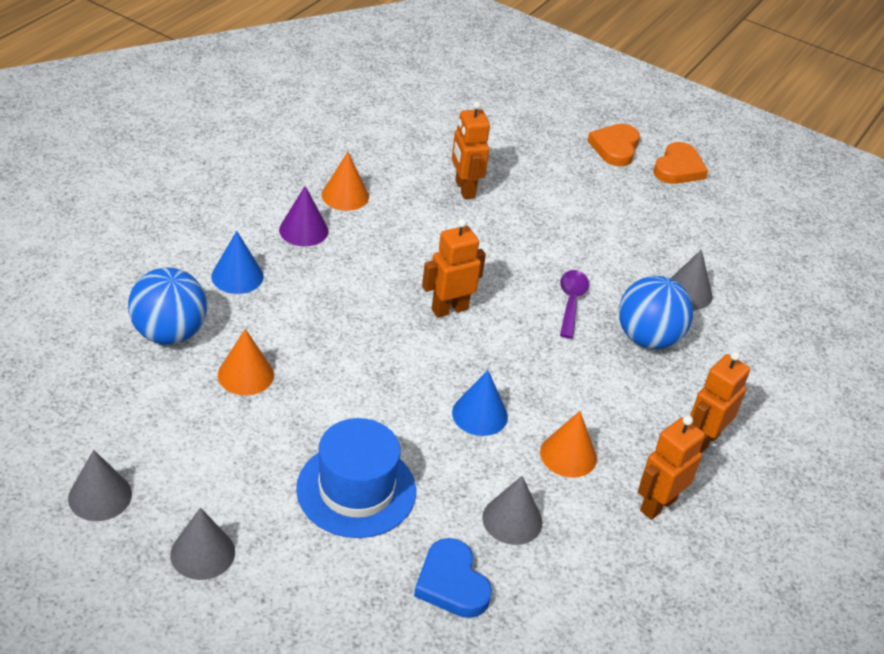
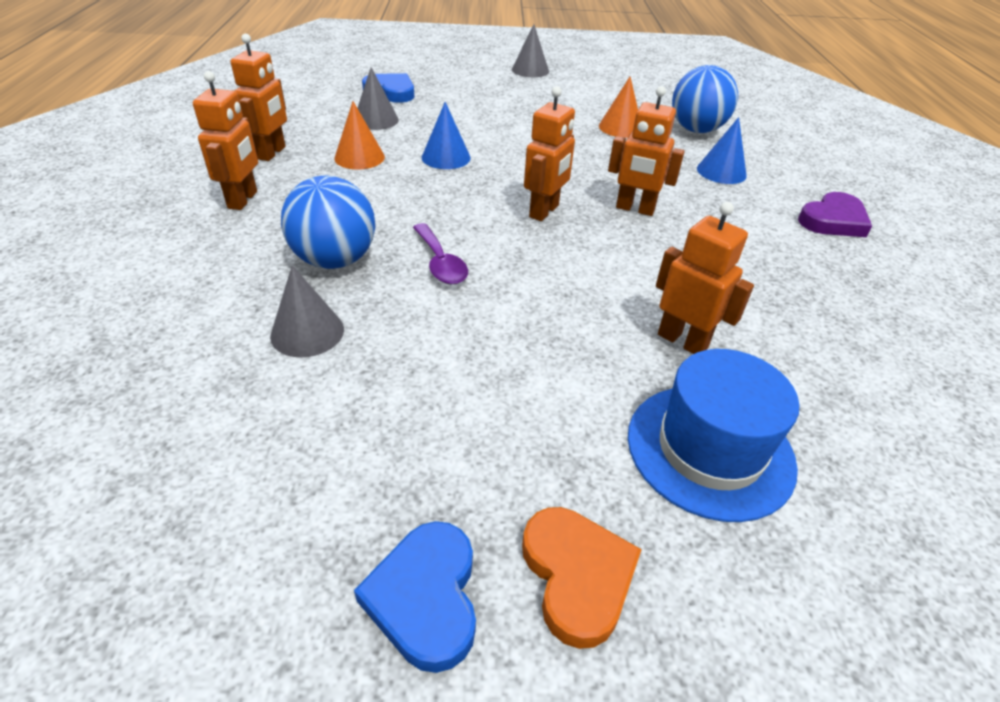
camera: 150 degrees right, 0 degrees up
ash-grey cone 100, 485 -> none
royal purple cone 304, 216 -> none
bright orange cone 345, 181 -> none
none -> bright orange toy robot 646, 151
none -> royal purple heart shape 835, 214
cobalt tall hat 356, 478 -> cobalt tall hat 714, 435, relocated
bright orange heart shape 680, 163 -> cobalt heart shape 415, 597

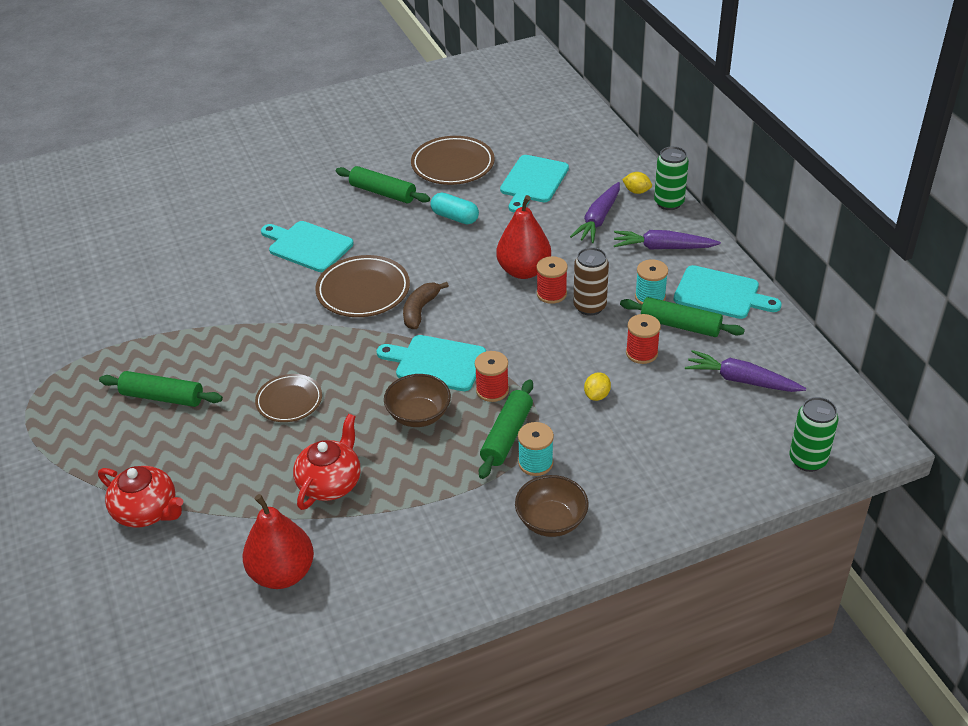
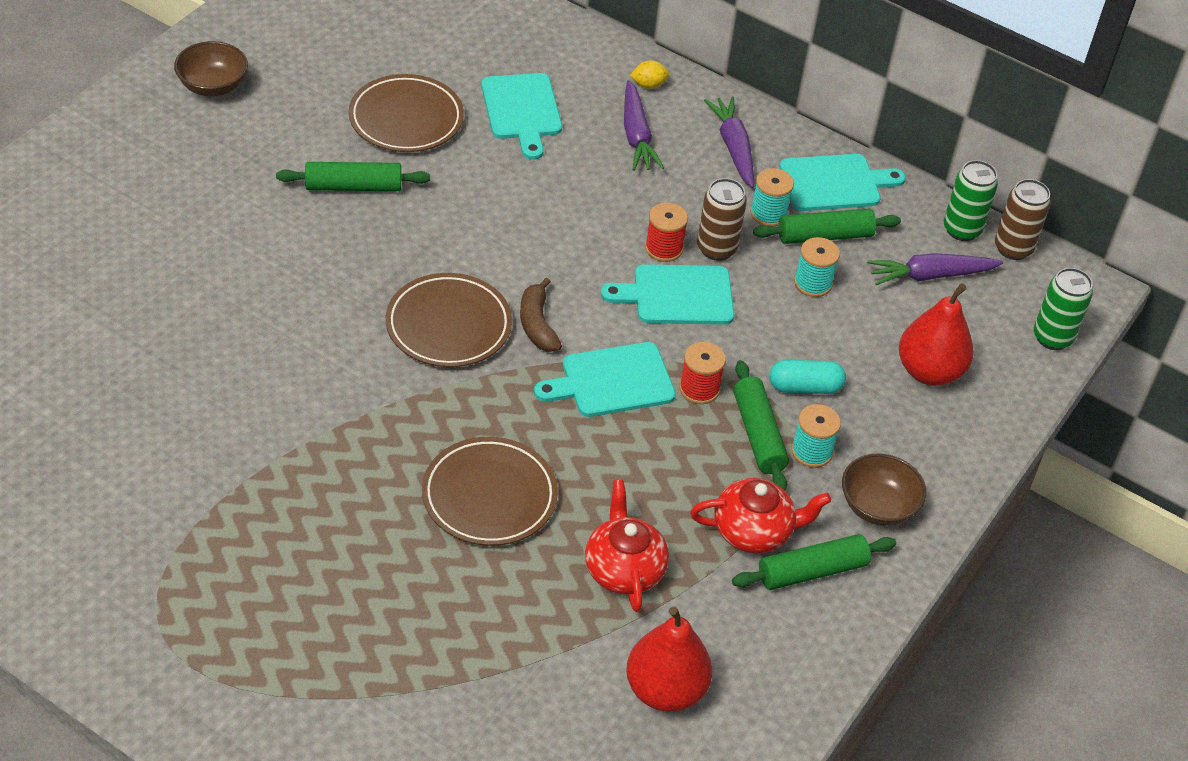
camera: 40 degrees left, 5 degrees up
bright yellow toy lemon 597, 386 -> none
none -> dark brown tin 1023, 219
scarlet china teapot 140, 497 -> scarlet china teapot 760, 515, relocated
emerald rolling pin 161, 389 -> emerald rolling pin 814, 562, relocated
teal chopping board 307, 246 -> teal chopping board 667, 294, relocated
dark brown serving bowl 417, 400 -> dark brown serving bowl 211, 68, relocated
teal capsule 455, 208 -> teal capsule 808, 377, relocated
scarlet pear fruit 523, 237 -> scarlet pear fruit 936, 334, relocated
emerald tin 671, 178 -> emerald tin 971, 200, relocated
scarlet spool 643, 339 -> teal spool 817, 267
royal purple carrot 667, 240 -> royal purple carrot 729, 142, 105 degrees clockwise
dark brown dinner plate 288, 398 -> dark brown dinner plate 490, 491, x1.55

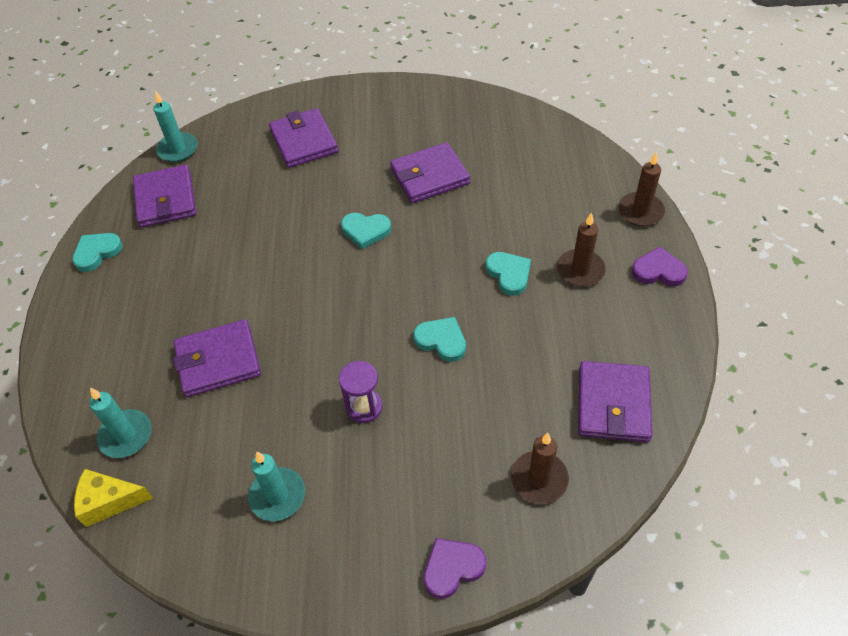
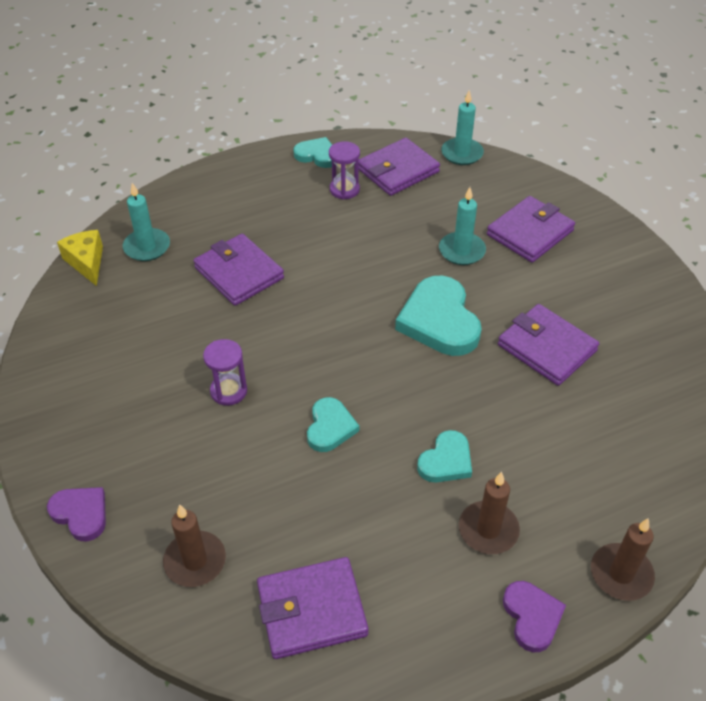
camera: 65 degrees right, 5 degrees down
none -> royal purple sandglass 344, 170
teal candle 276, 486 -> teal candle 462, 226, relocated
teal heart shape 366, 231 -> teal heart shape 438, 316, x1.75

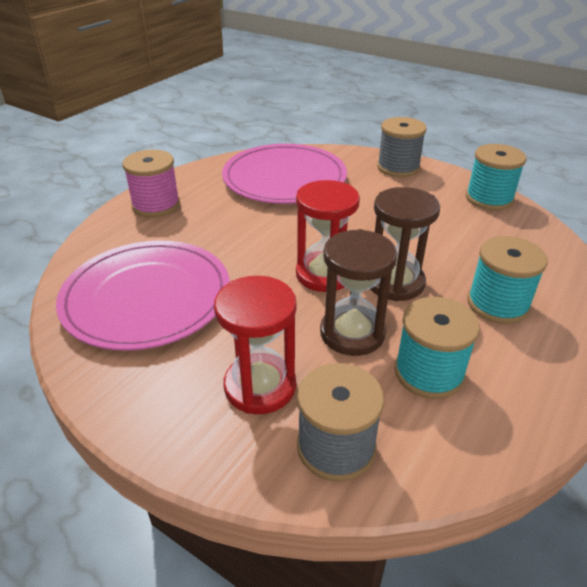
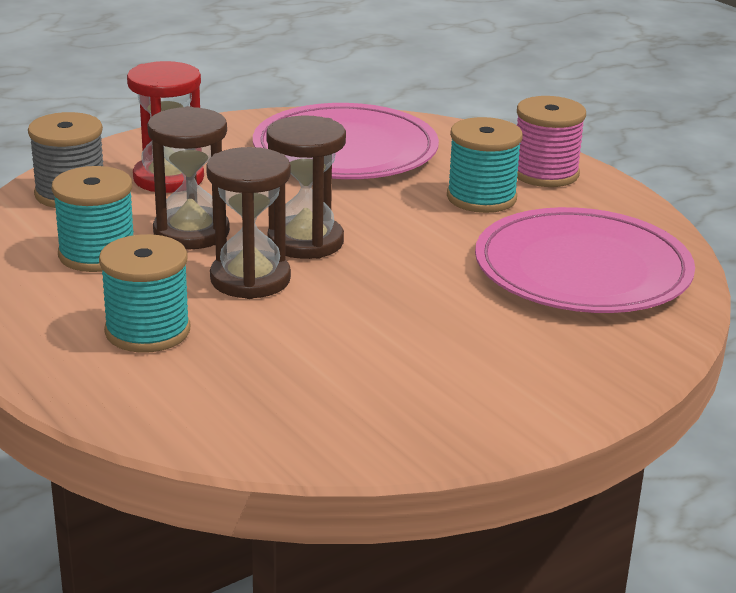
camera: 110 degrees right, 10 degrees down
ash-grey spool 402, 147 -> none
teal spool 496, 177 -> teal spool 485, 165, relocated
scarlet sandglass 328, 236 -> dark brown sandglass 306, 187

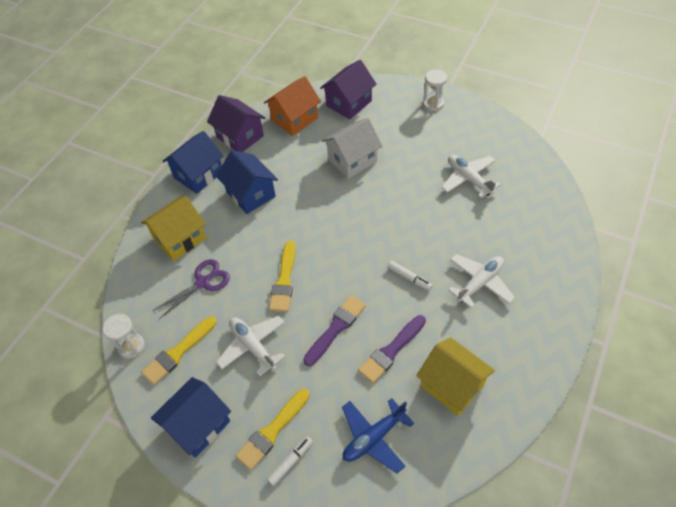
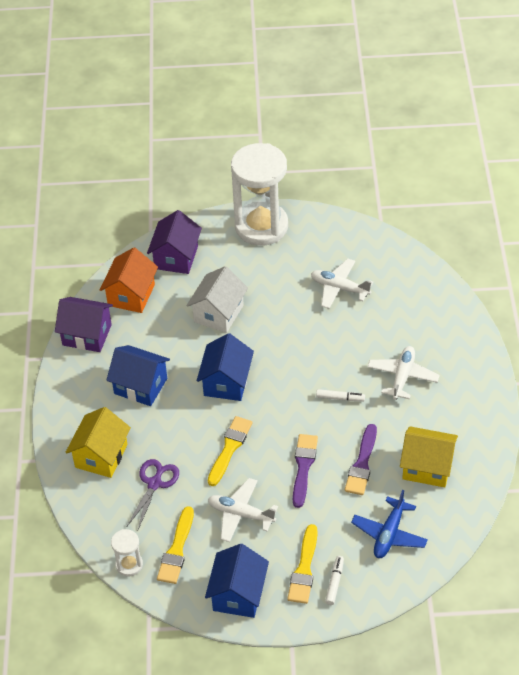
camera: 30 degrees left, 5 degrees down
cobalt toy house 193, 162 -> cobalt toy house 225, 367, relocated
bright yellow paintbrush 282, 276 -> bright yellow paintbrush 230, 451, 135 degrees counterclockwise
snow-white sandglass 435, 90 -> snow-white sandglass 259, 194, x2.33

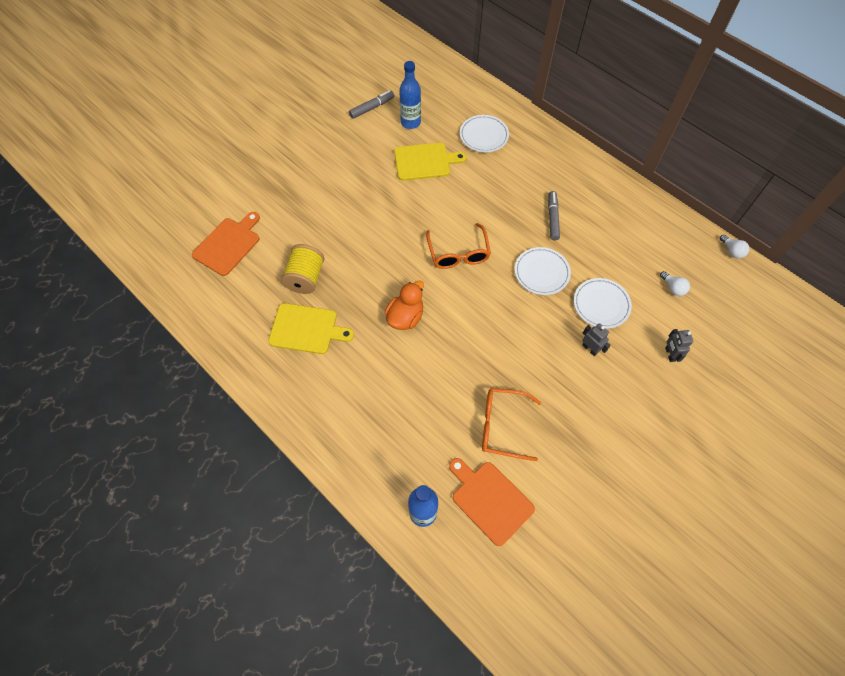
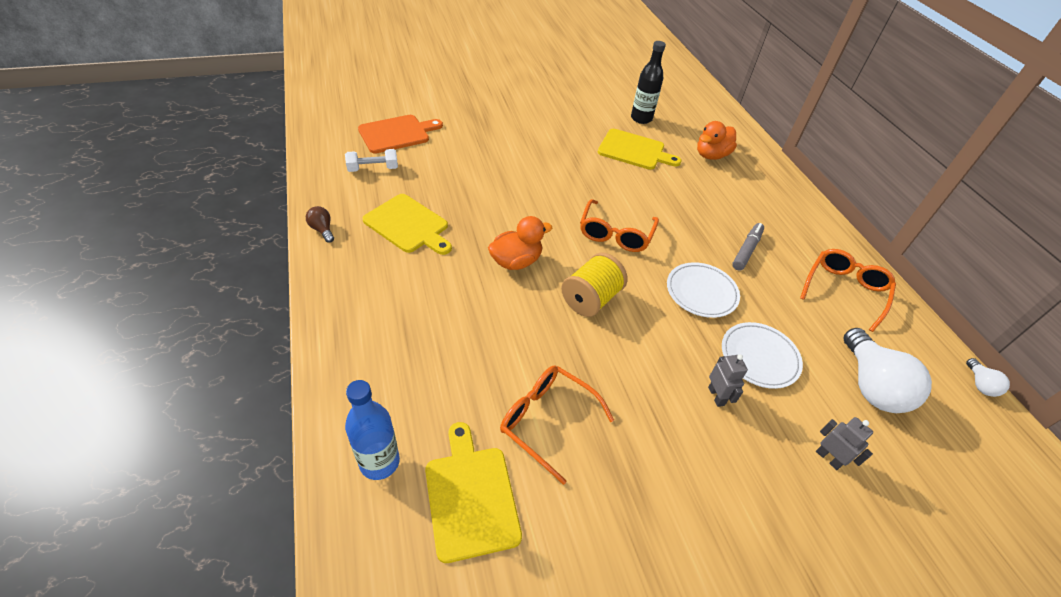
camera: 25 degrees right, 15 degrees down
ash-grey marker pen 371, 105 -> none
none -> dark brown light bulb 320, 224
none -> snow-white free weight 371, 160
none -> bright orange glasses 848, 290
bright yellow spool 302, 269 -> bright yellow spool 594, 284, relocated
snow-white dinner plate 484, 133 -> bright orange rubber duck 717, 140
cobalt bottle 410, 95 -> black bottle 648, 82
bright orange chopping board 492, 502 -> bright yellow chopping board 473, 492
ash-grey toy robot 679, 345 -> ash-grey toy robot 844, 443, 120 degrees clockwise
snow-white light bulb 675, 283 -> snow-white light bulb 887, 370, x2.18

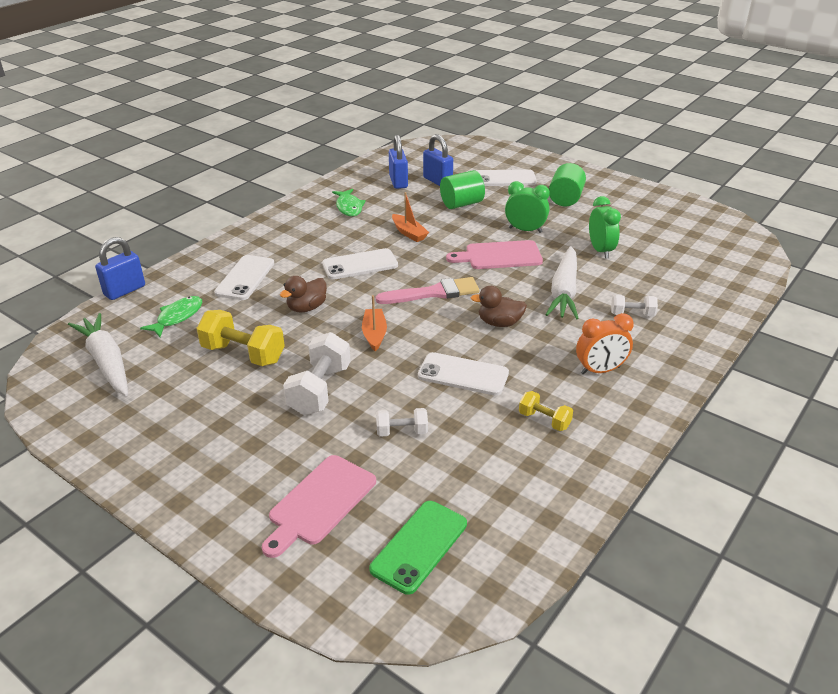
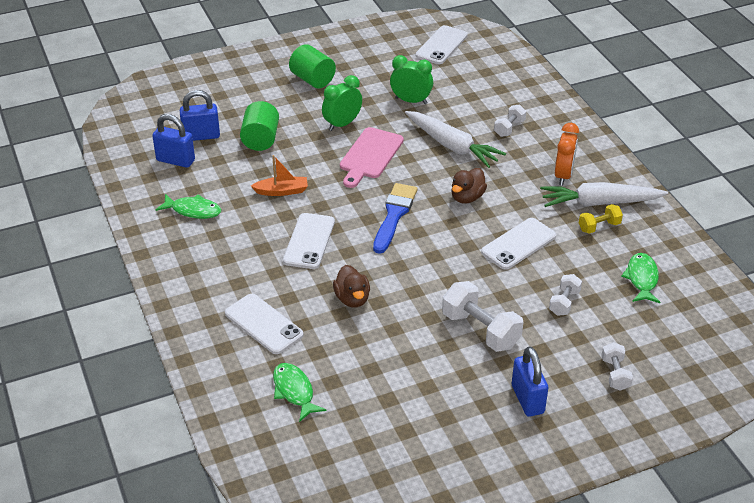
camera: 60 degrees left, 5 degrees up
bright yellow free weight 240, 338 -> none
bright orange toy boat 374, 323 -> none
emerald smartphone 418, 548 -> none
none -> emerald fish figure 640, 278
snow-white carrot 98, 354 -> snow-white carrot 604, 194, relocated
cobalt lock 120, 268 -> cobalt lock 530, 382, relocated
snow-white smartphone 506, 177 -> snow-white smartphone 442, 44, relocated
pink chopping board 319, 506 -> snow-white free weight 617, 366
pink paintbrush 427, 290 -> cobalt paintbrush 395, 218

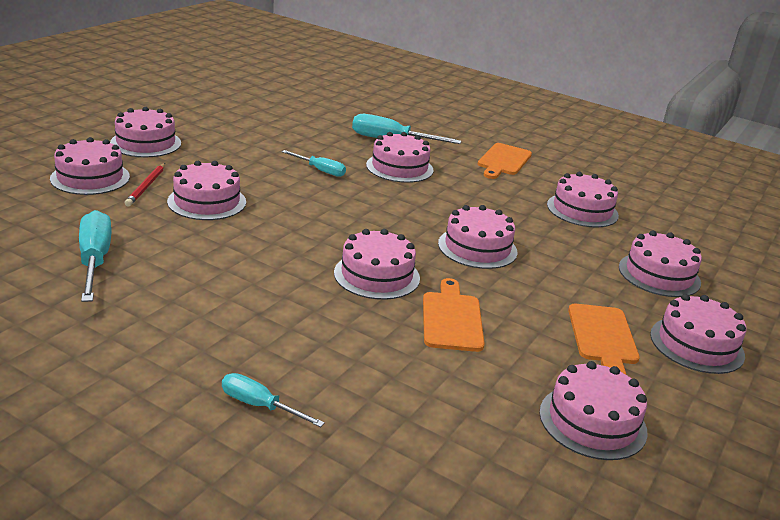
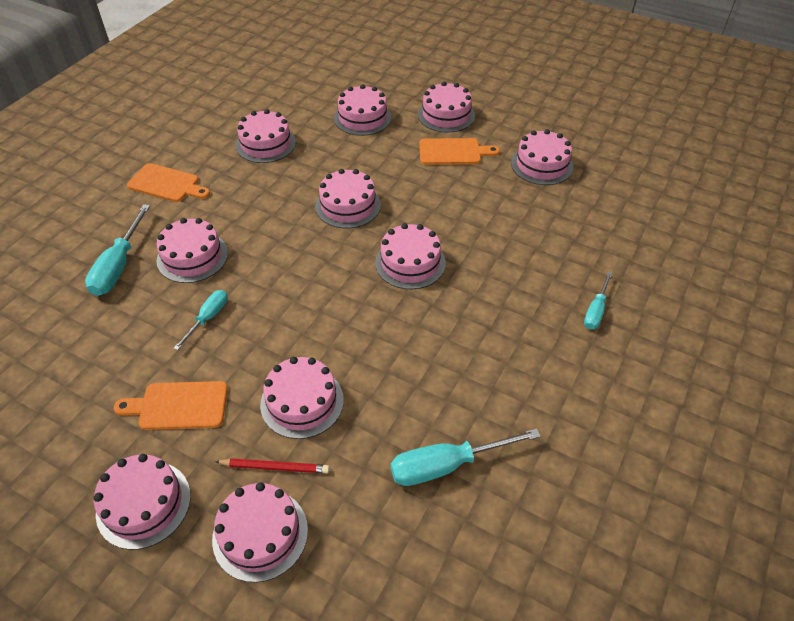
camera: 90 degrees left, 20 degrees up
bright orange chopping board 454, 315 -> bright orange chopping board 171, 405, relocated

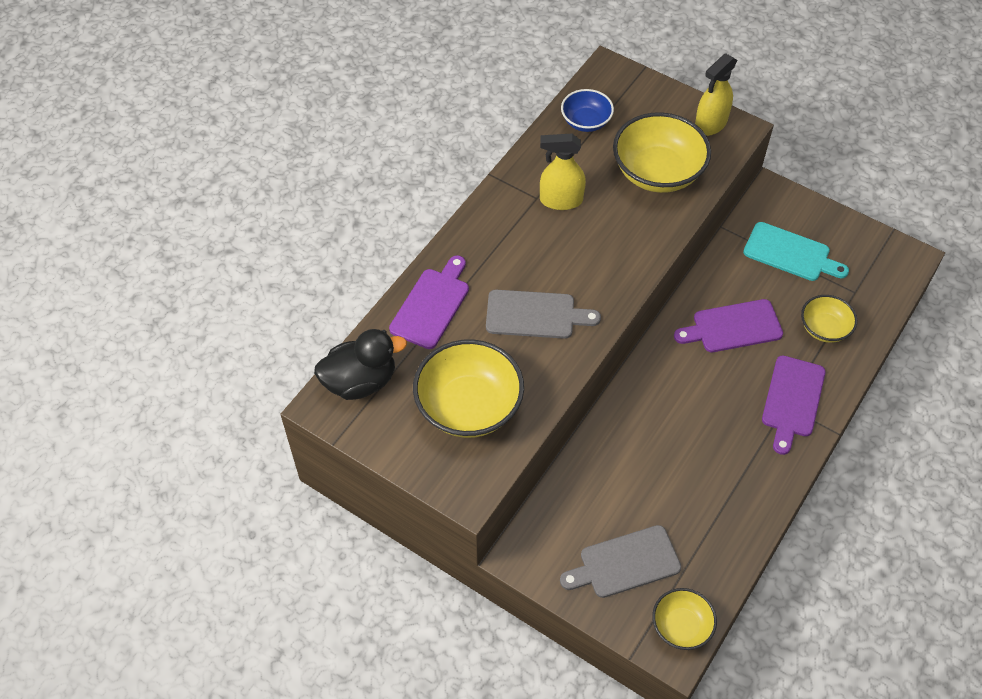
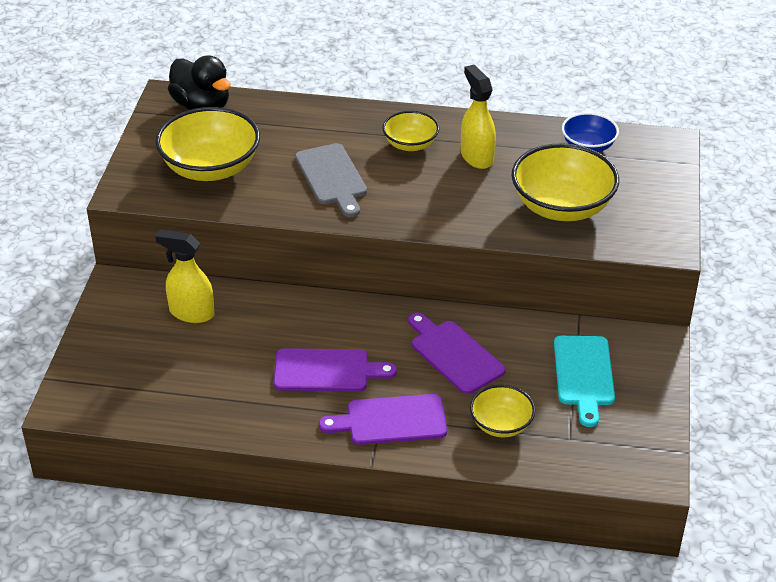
camera: 65 degrees right, 15 degrees down
ash-grey chopping board 620, 561 -> none
royal purple chopping board 429, 302 -> royal purple chopping board 335, 370, relocated
bright yellow serving bowl 684, 619 -> bright yellow serving bowl 410, 131, relocated
bright yellow sprayer 716, 94 -> bright yellow sprayer 184, 276, relocated

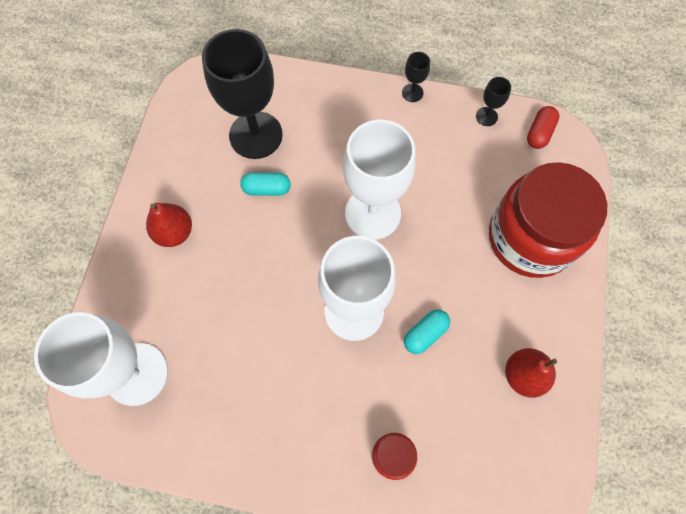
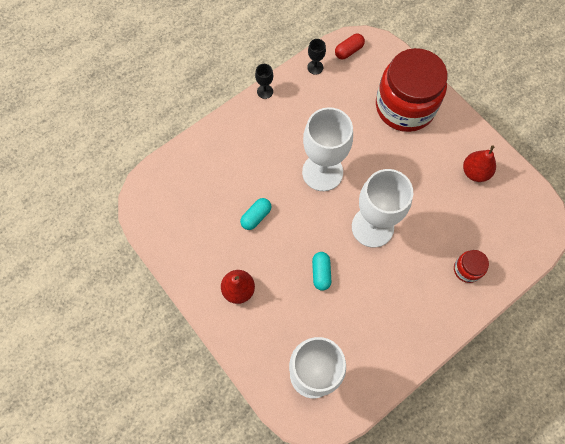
camera: 50 degrees left, 0 degrees up
black wine glass 242, 94 -> none
teal capsule 427, 331 -> teal capsule 321, 271, relocated
scarlet capsule 543, 127 -> scarlet capsule 350, 46, 75 degrees clockwise

